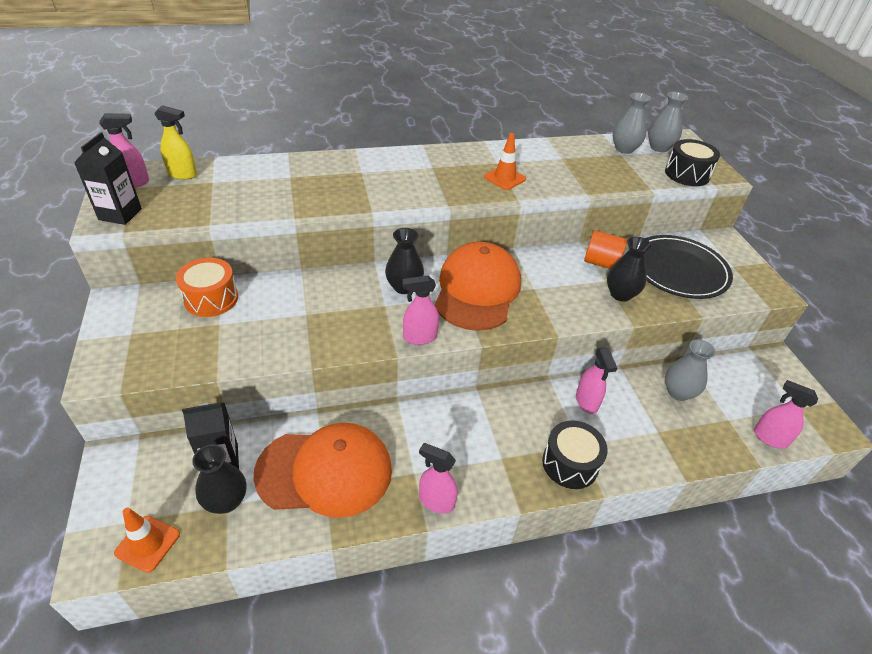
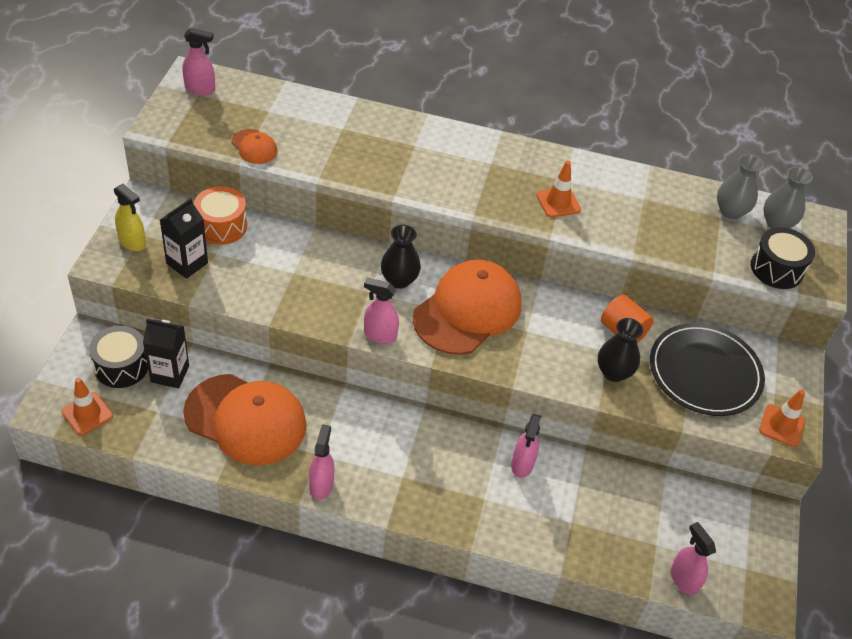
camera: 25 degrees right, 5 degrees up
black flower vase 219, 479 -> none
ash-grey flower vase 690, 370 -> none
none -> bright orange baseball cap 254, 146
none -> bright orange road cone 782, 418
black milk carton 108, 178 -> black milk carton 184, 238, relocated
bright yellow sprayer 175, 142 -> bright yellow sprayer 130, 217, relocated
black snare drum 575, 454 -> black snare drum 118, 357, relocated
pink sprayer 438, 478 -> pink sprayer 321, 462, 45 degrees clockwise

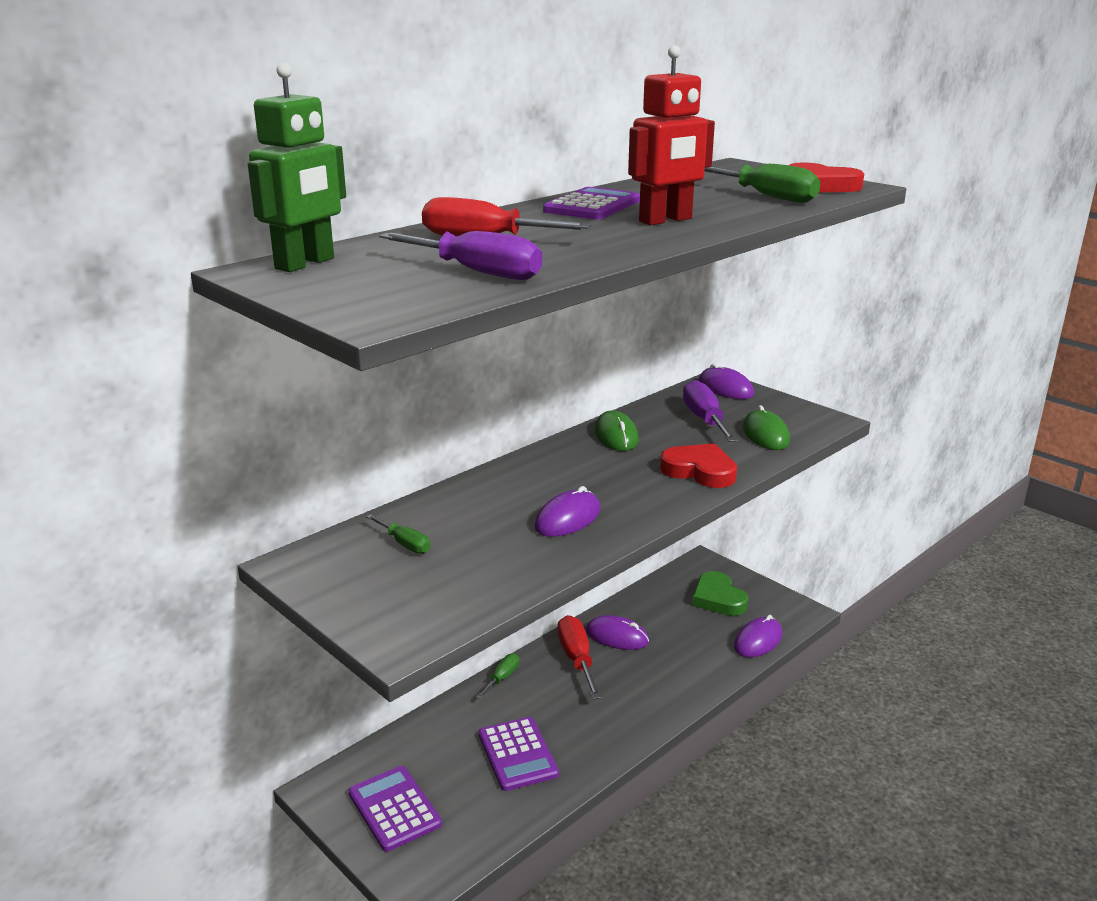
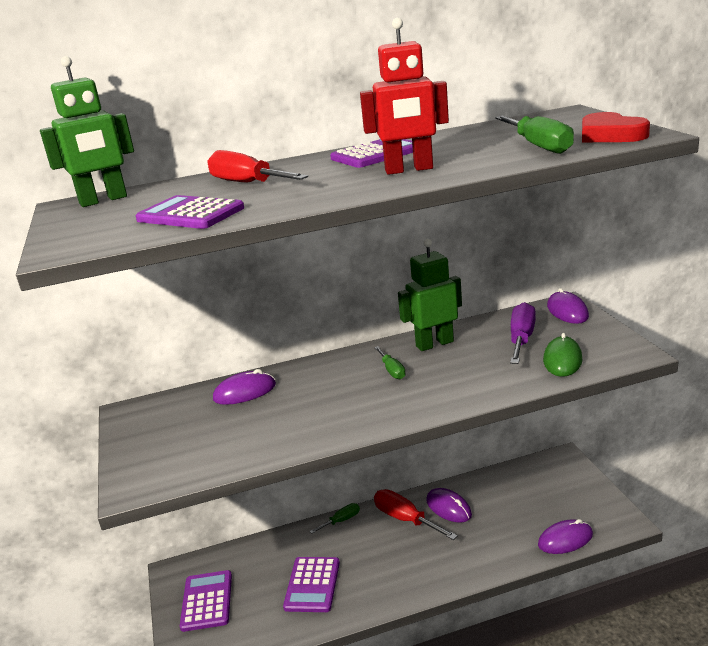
camera: 30 degrees right, 0 degrees up
scarlet heart shape 698, 465 -> none
emerald heart shape 720, 593 -> none
emerald flat screwdriver 398, 534 -> emerald flat screwdriver 390, 362, relocated
royal purple computer mouse 567, 511 -> royal purple computer mouse 244, 387, relocated
royal purple flat screwdriver 460, 255 -> royal purple adding machine 190, 212
emerald computer mouse 616, 431 -> emerald toy robot 430, 295
scarlet flat screwdriver 580, 657 -> scarlet flat screwdriver 416, 514, 60 degrees counterclockwise

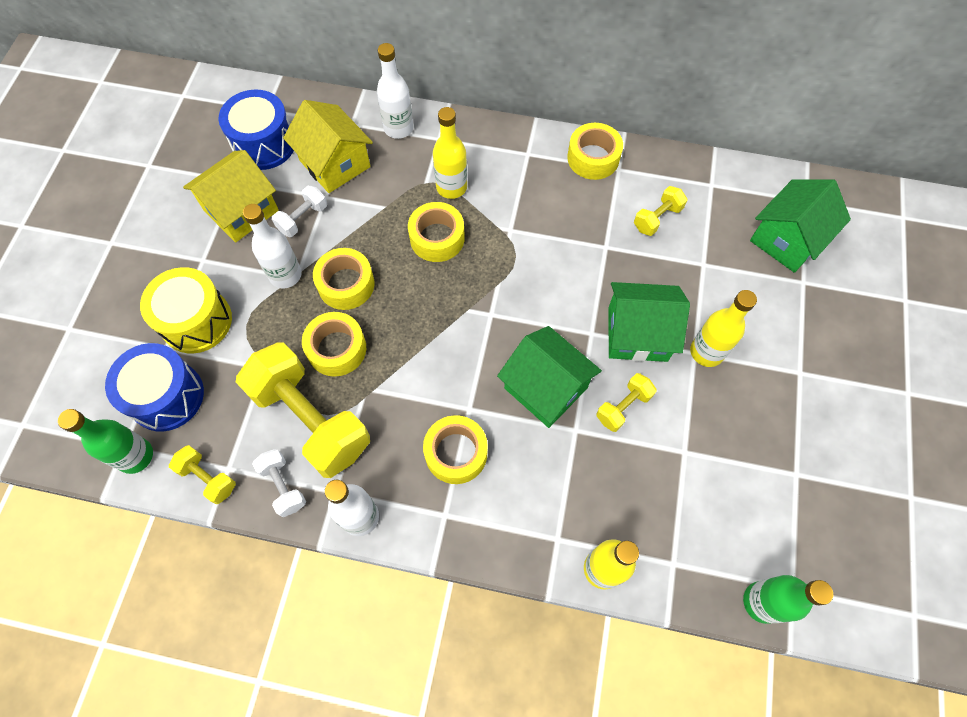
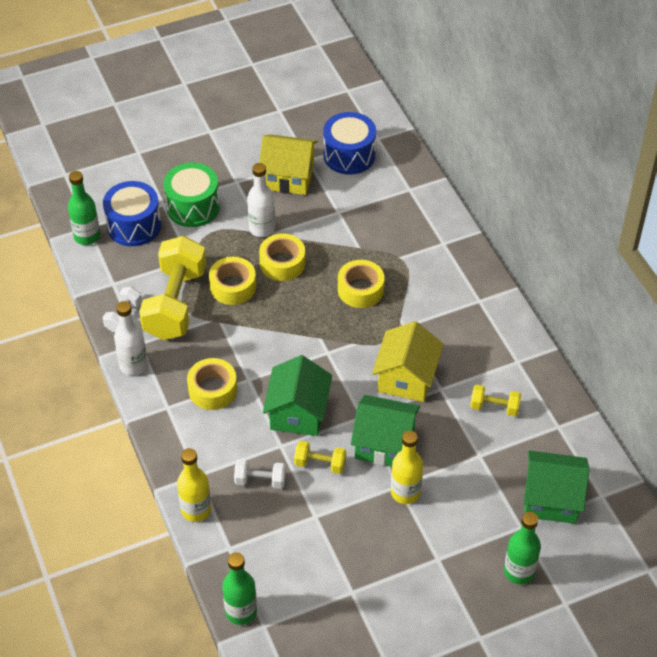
camera: 55 degrees right, 15 degrees down
bright yellow free weight 202, 474 -> none
snow-white bottle 395, 91 -> none
bright yellow bottle 450, 153 -> none
bright yellow sticky tape 595, 151 -> none
none -> emerald bottle 522, 548
snow-white free weight 299, 211 -> snow-white free weight 260, 474, relocated
bright yellow toy house 328, 146 -> bright yellow toy house 407, 361, relocated
bright yellow snare drum 186, 310 -> emerald snare drum 191, 195
emerald toy house 649, 322 -> emerald toy house 385, 430, 45 degrees counterclockwise

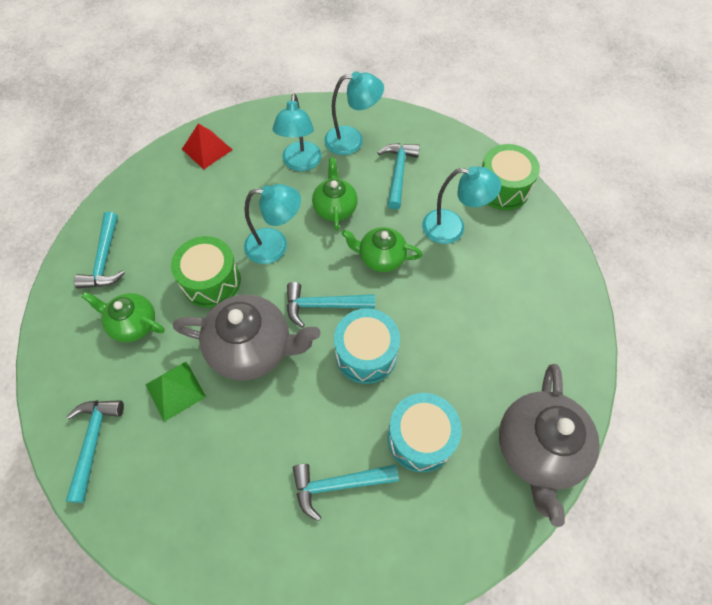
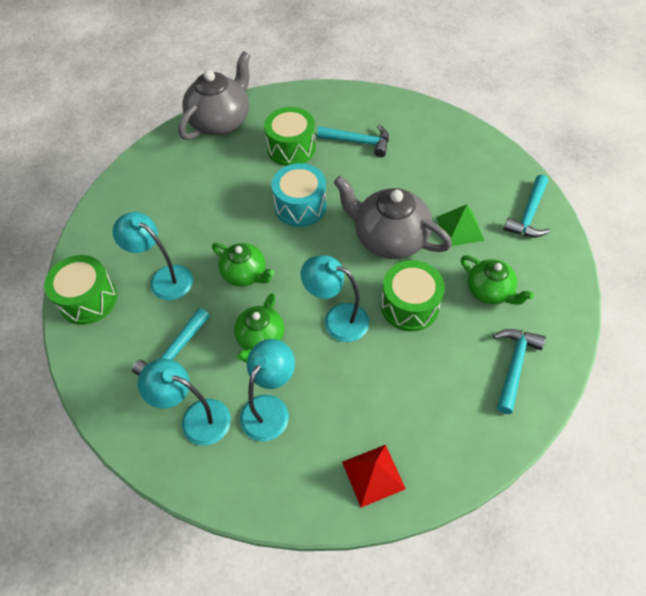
camera: 155 degrees left, 5 degrees down
teal carpenter's hammer 331, 305 -> none
teal snare drum 424, 432 -> emerald snare drum 290, 136

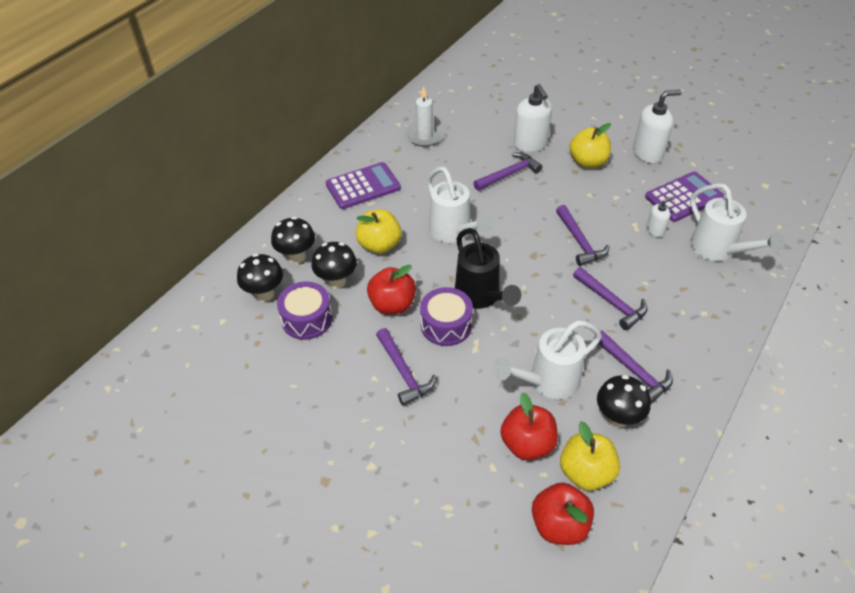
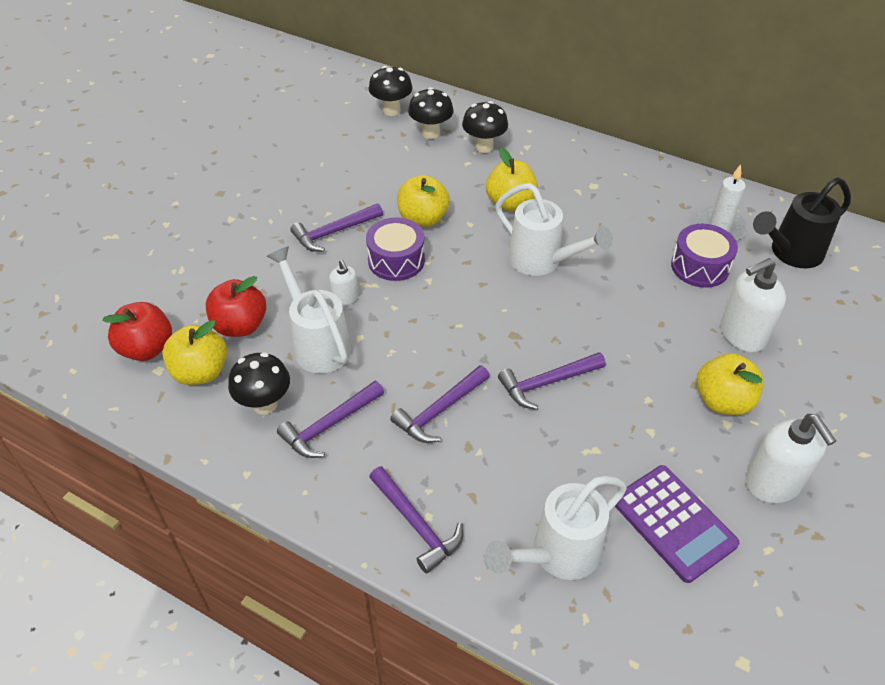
camera: 85 degrees right, 0 degrees up
royal purple adding machine 363, 185 -> none
royal purple snare drum 305, 311 -> royal purple snare drum 704, 256, relocated
black fungus 334, 265 -> black fungus 390, 91, relocated
black watering pot 488, 268 -> black watering pot 802, 222, relocated
royal purple carpenter's hammer 507, 171 -> royal purple carpenter's hammer 416, 520, relocated
snow-white soap pump 660, 217 -> snow-white soap pump 343, 283, relocated
scarlet apple 391, 289 -> bright yellow apple 423, 201
snow-white watering pot 460, 205 -> snow-white watering pot 554, 229, 105 degrees counterclockwise

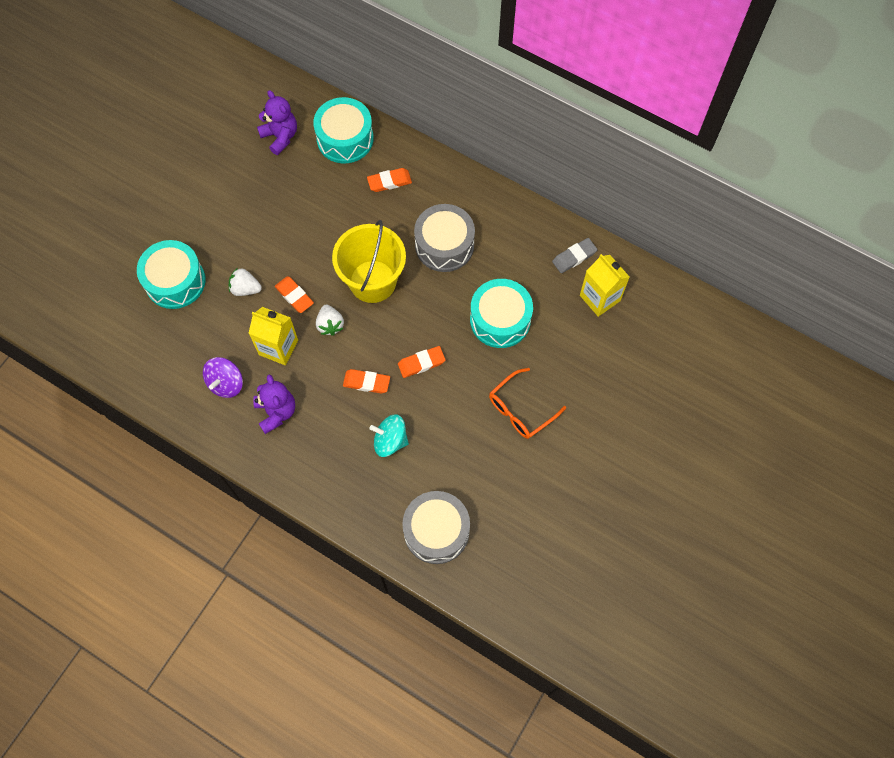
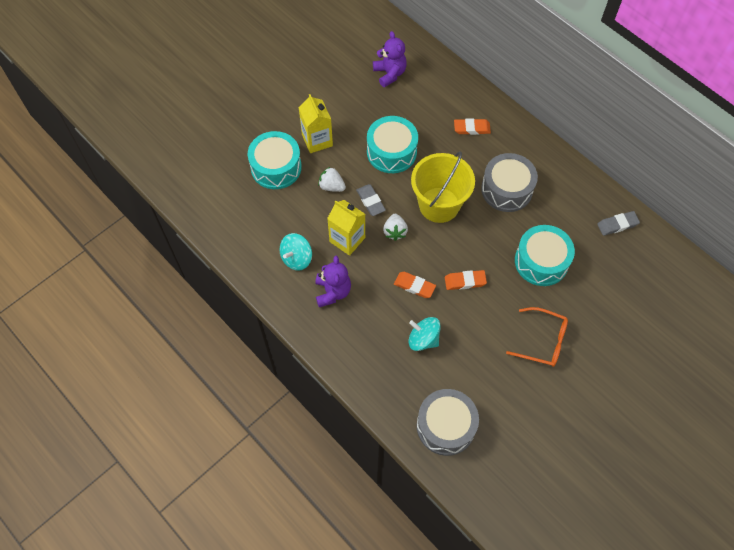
camera: 15 degrees right, 5 degrees down
teal snare drum 343, 130 -> teal snare drum 392, 144, relocated
bright yellow milk carton 605, 285 -> bright yellow milk carton 315, 123, relocated
royal purple whirligig 223, 377 -> teal whirligig 296, 252
bright orange pencil eraser 294, 294 -> ash-grey pencil eraser 371, 200
bright orange glasses 527, 403 -> bright orange glasses 537, 337, 135 degrees counterclockwise

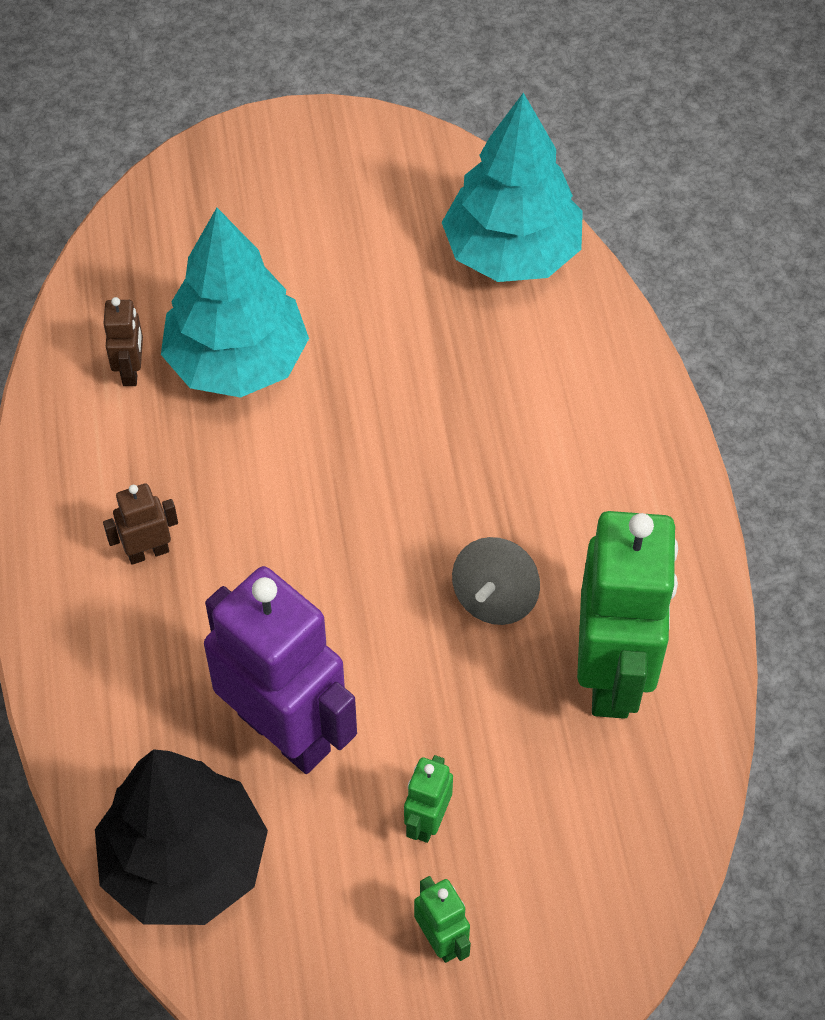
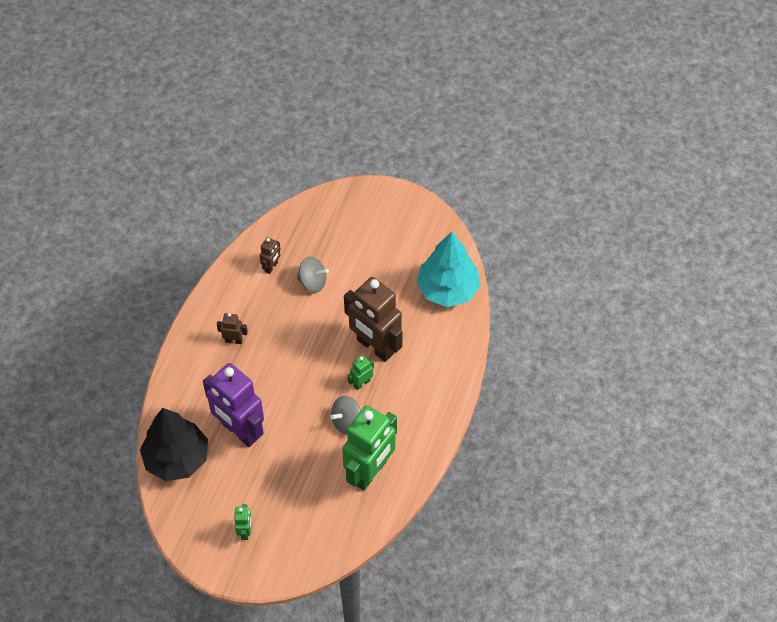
camera: 30 degrees right, 0 degrees up
none -> dark brown toy robot 373, 319
emerald toy robot 428, 799 -> emerald toy robot 361, 372, relocated
teal toy tree 235, 303 -> ash-grey whirligig 313, 275
royal purple toy robot 280, 670 -> royal purple toy robot 233, 405, 150 degrees clockwise

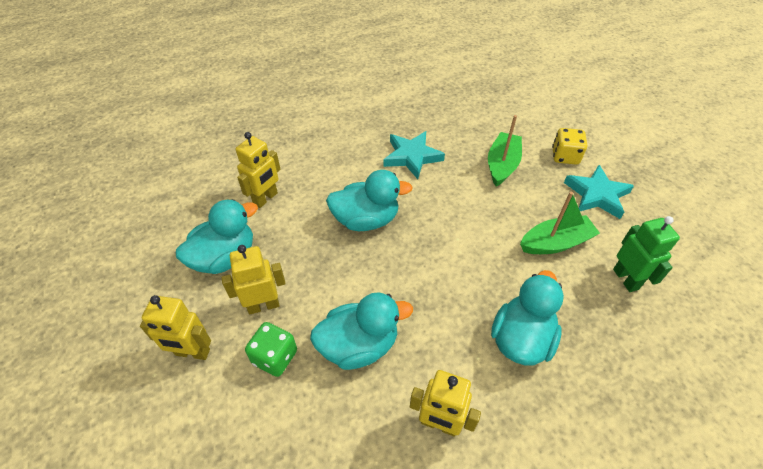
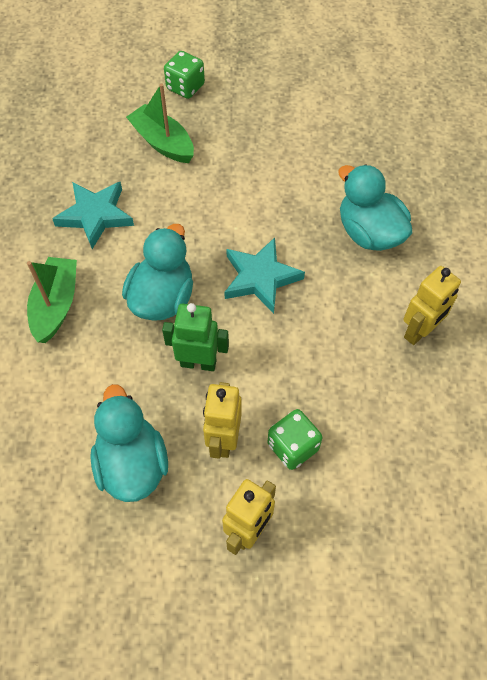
camera: 65 degrees left, 10 degrees up
bright yellow toy robot 258, 170 -> none
teal rubber duck 361, 331 -> none
emerald toy boat 560, 223 -> emerald toy boat 52, 300, relocated
teal star 599, 192 -> teal star 264, 276, relocated
emerald toy robot 646, 254 -> emerald toy robot 195, 337, relocated
bright yellow dice 569, 146 -> emerald dice 184, 75

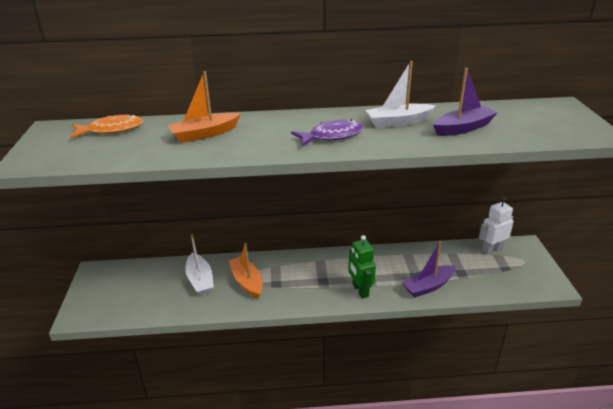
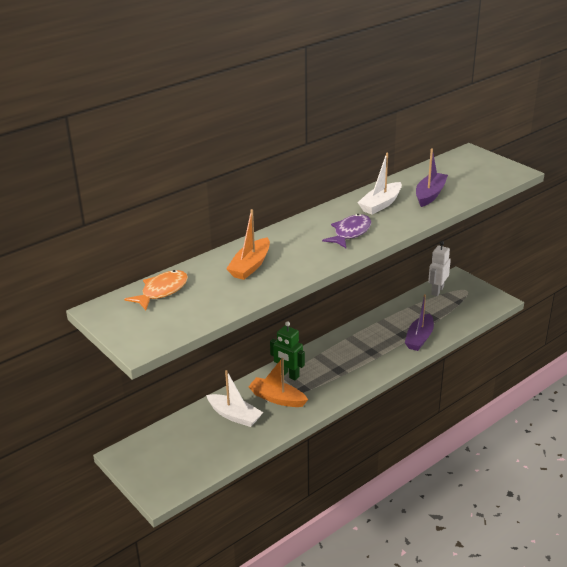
camera: 35 degrees left, 0 degrees up
emerald toy robot 362, 267 -> emerald toy robot 287, 350, relocated

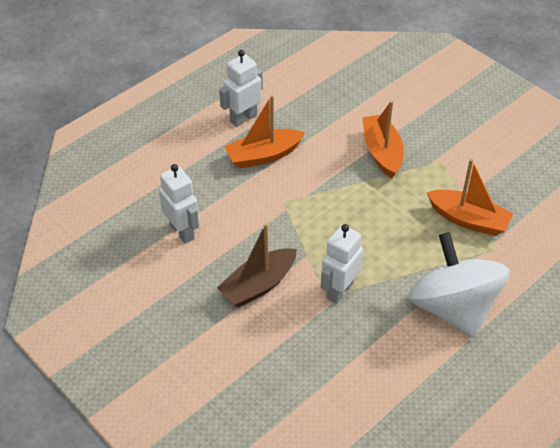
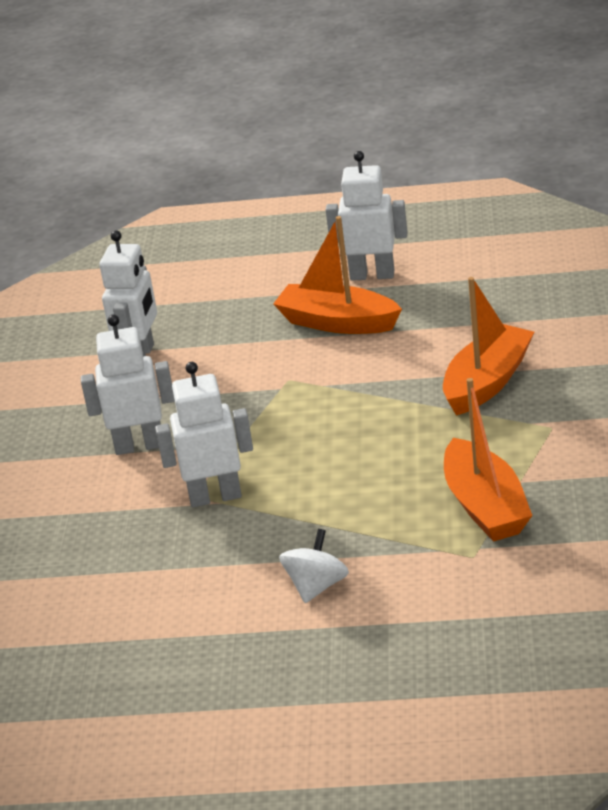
camera: 50 degrees right, 15 degrees down
dark brown toy boat 257, 265 -> snow-white toy robot 128, 384
snow-white whirligig 459, 285 -> snow-white whirligig 314, 566, x0.41

